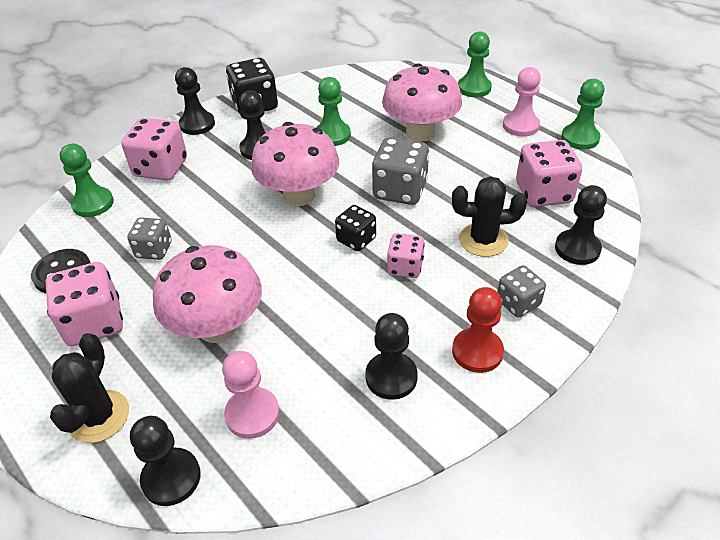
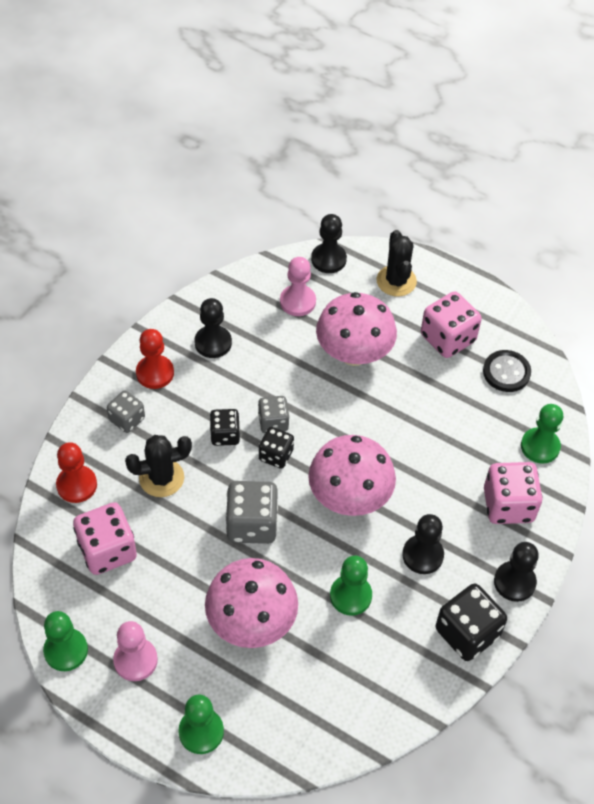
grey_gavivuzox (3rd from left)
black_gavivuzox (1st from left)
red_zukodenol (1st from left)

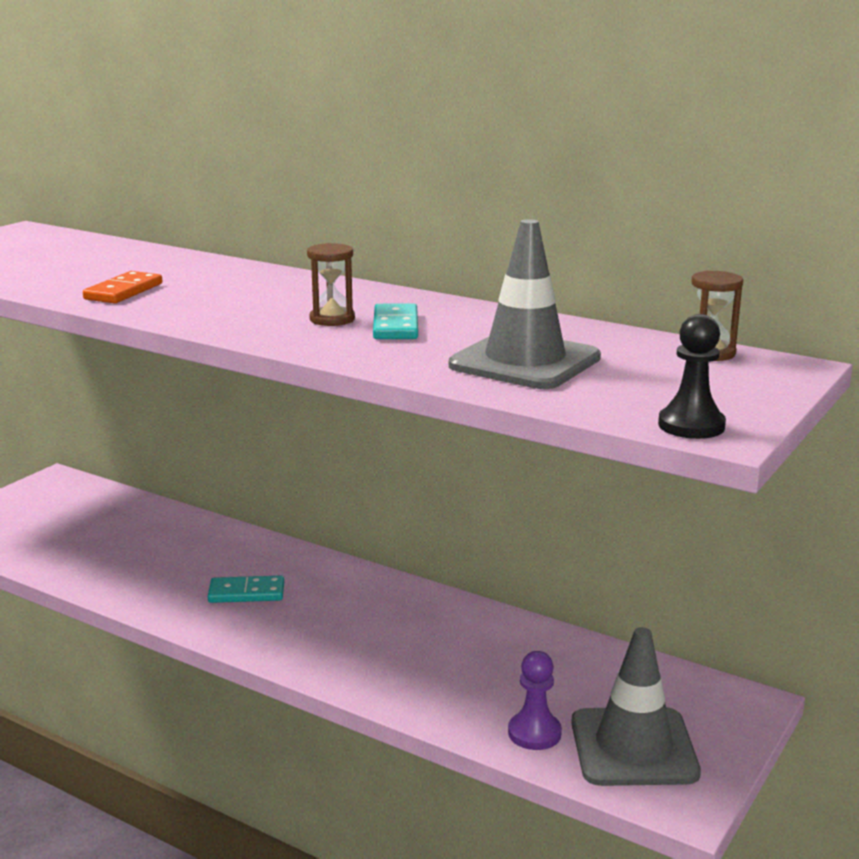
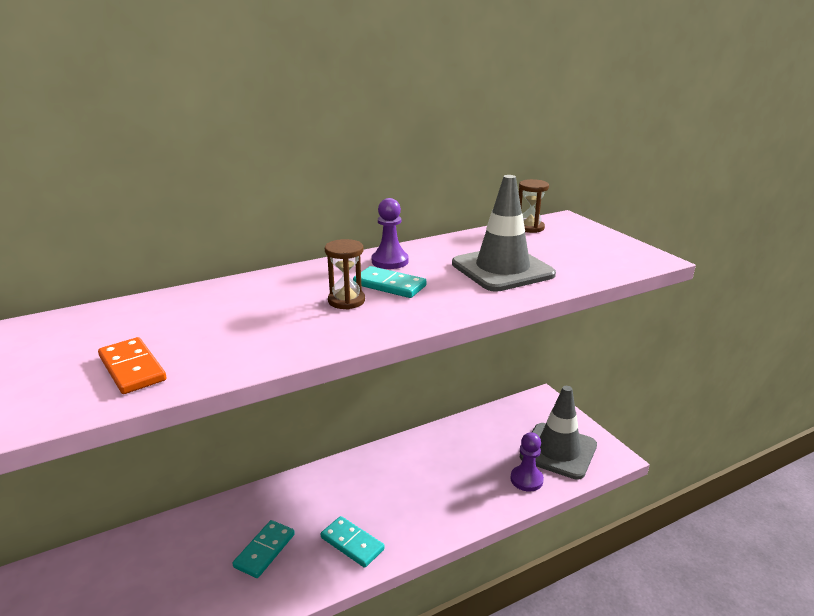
black_zukodenol
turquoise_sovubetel (2nd from left)
purple_zukodenol (1st from left)

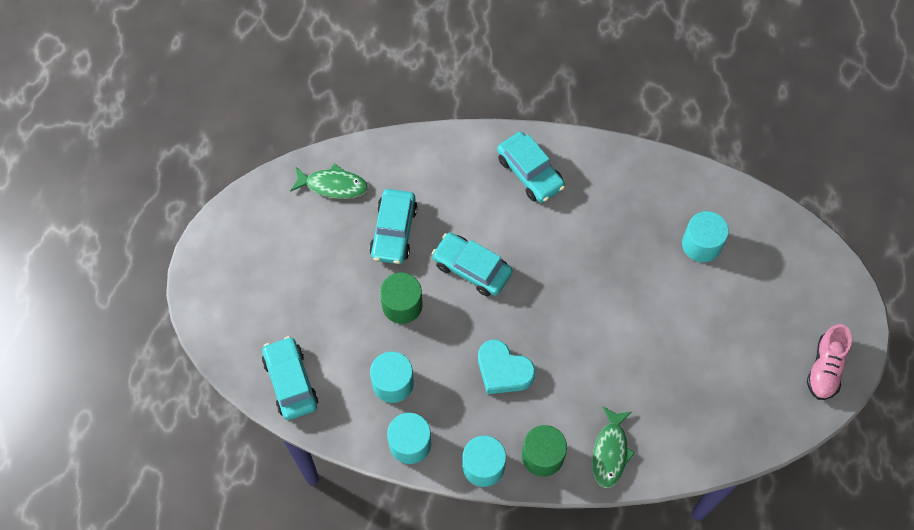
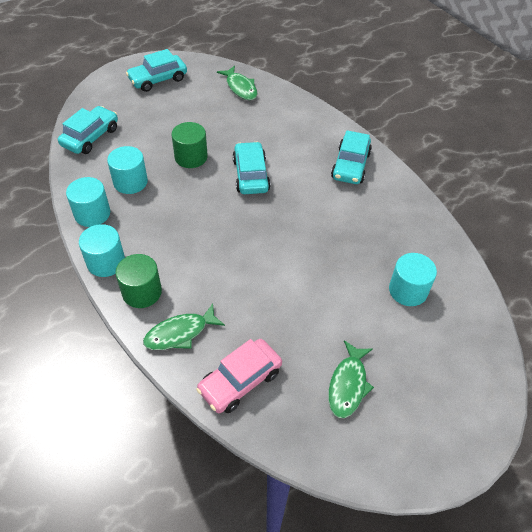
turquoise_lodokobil
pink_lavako
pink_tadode
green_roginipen (3rd from left)
turquoise_tadode (2nd from left)

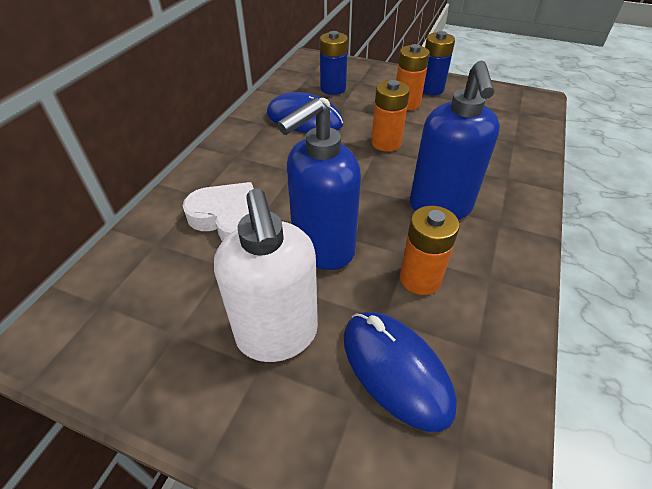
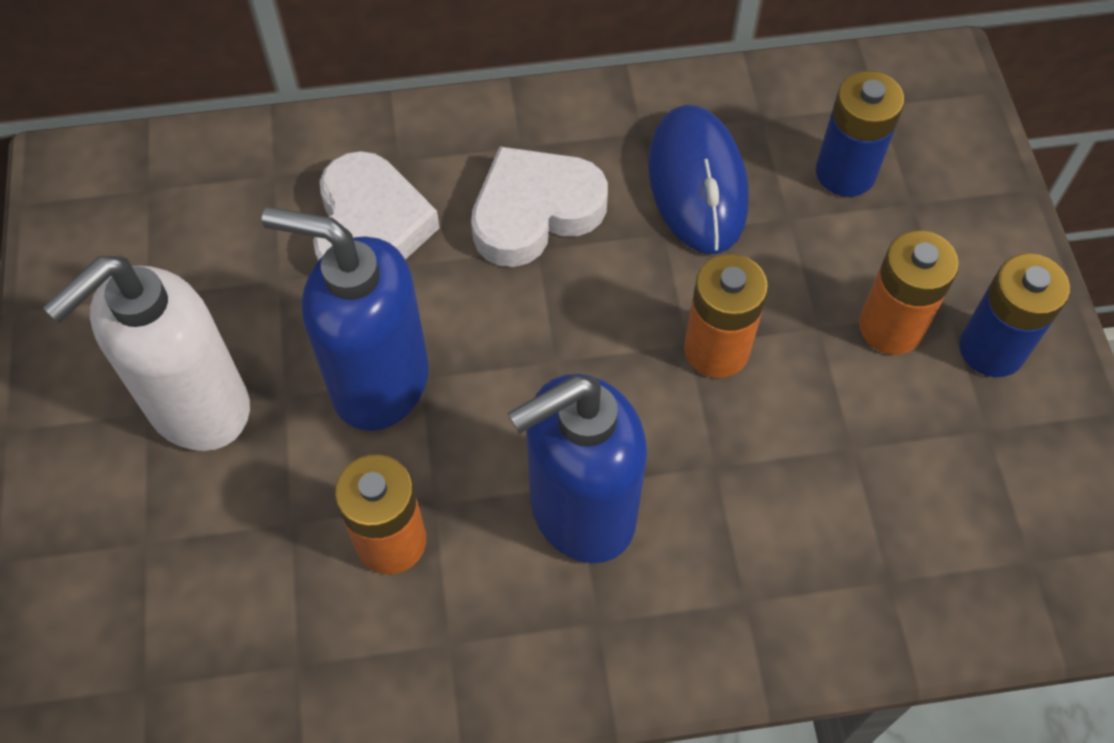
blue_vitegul (2nd from left in the first image)
white_lodokobil (2nd from left)

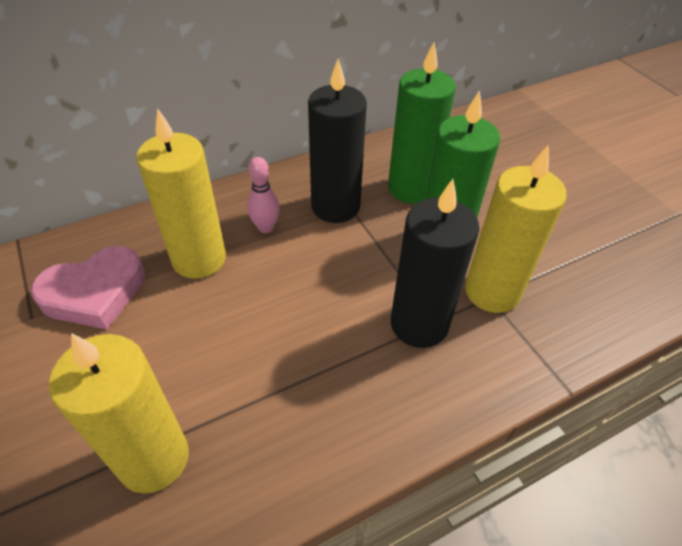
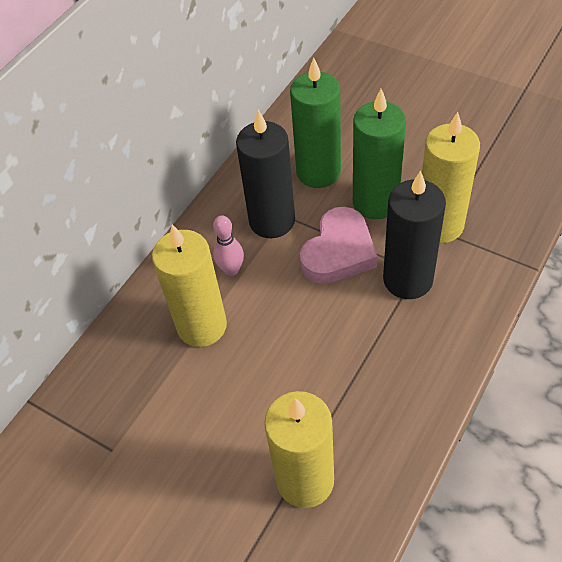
pink_lodokobil

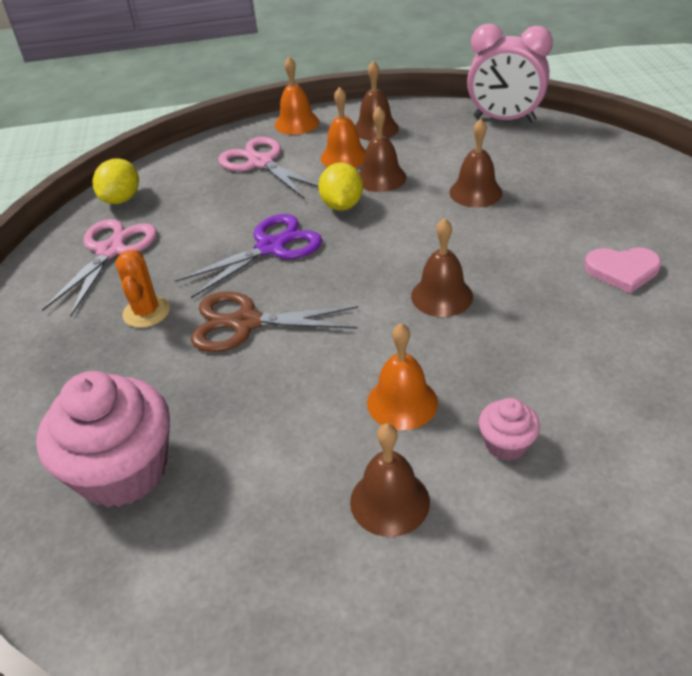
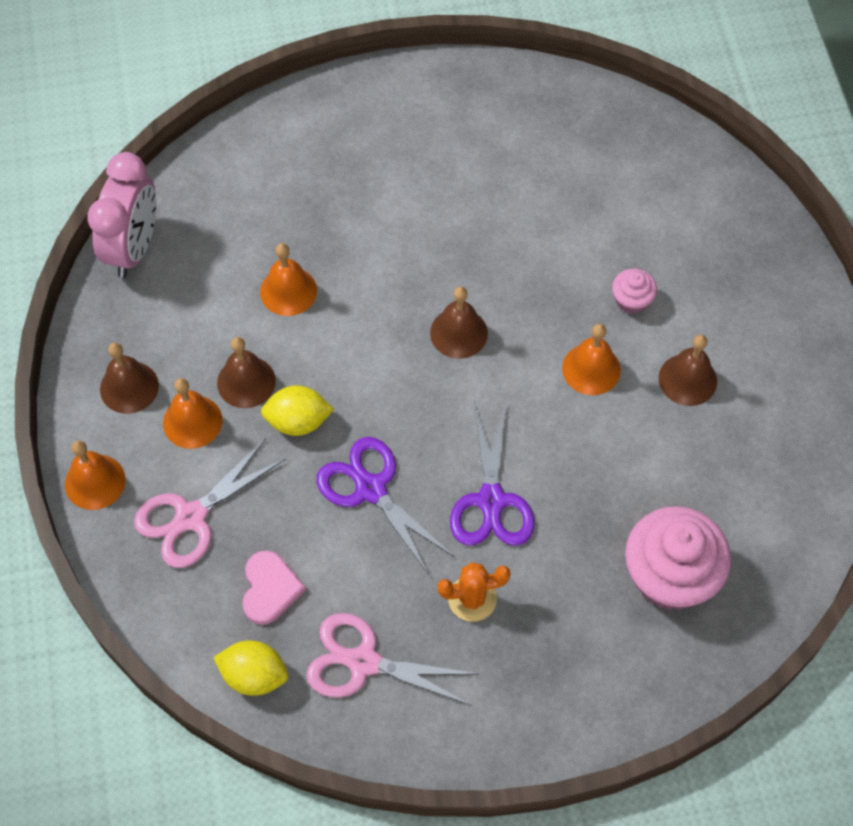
pink_lodokobil
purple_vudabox (2nd from left)
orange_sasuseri (3rd from left)

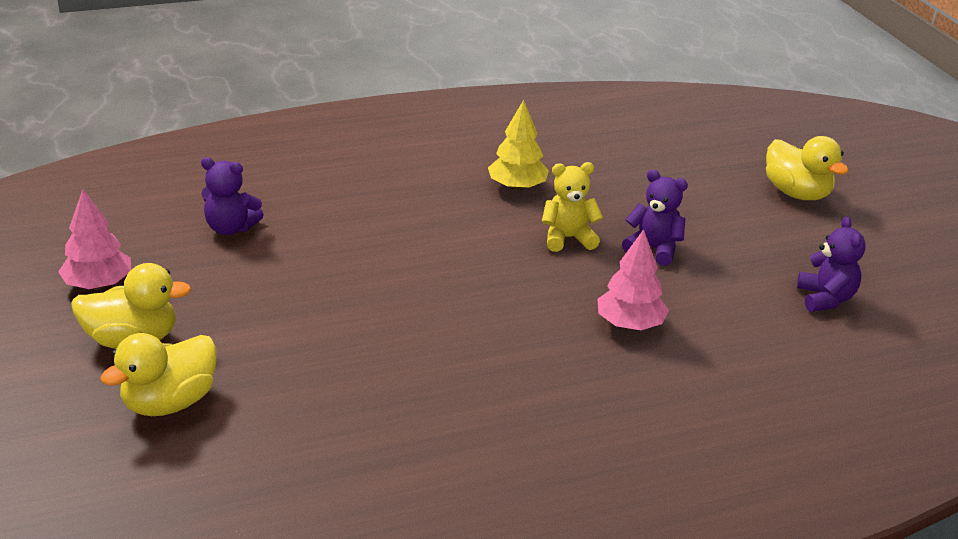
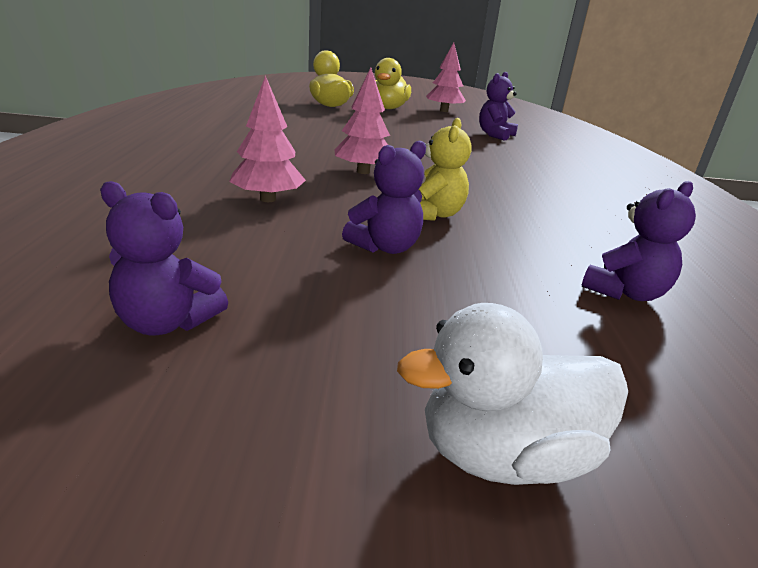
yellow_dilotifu
pink_dilotifu (2nd from left)
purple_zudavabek (4th from left)
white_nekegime

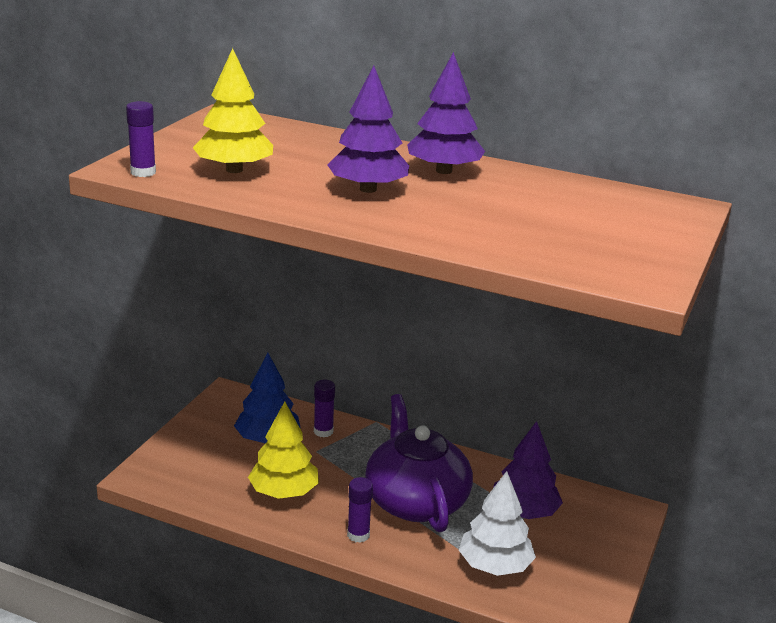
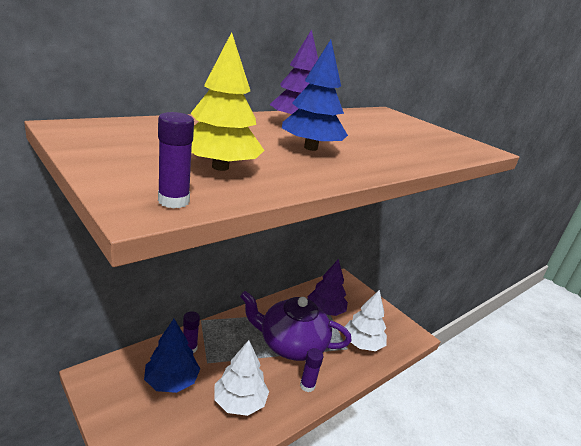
white_dilotifu (1st from left)
blue_dilotifu (2nd from left)

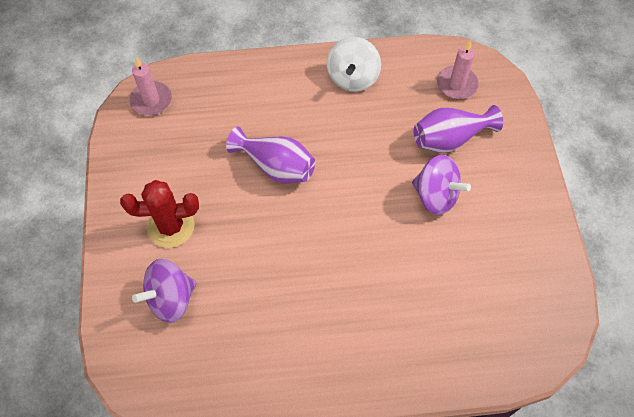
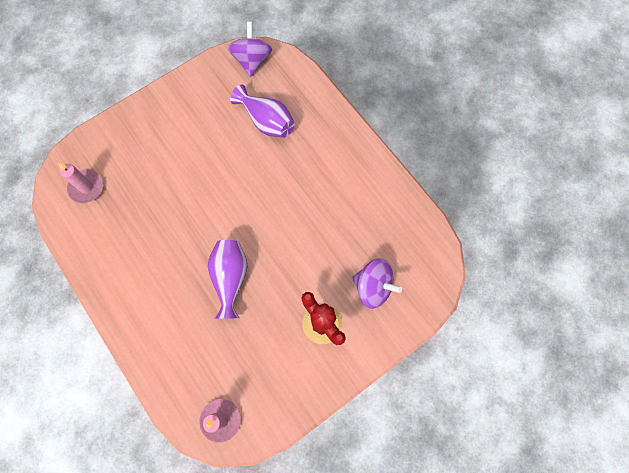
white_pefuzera
purple_pefuzera (1st from left)
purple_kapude (2nd from left)

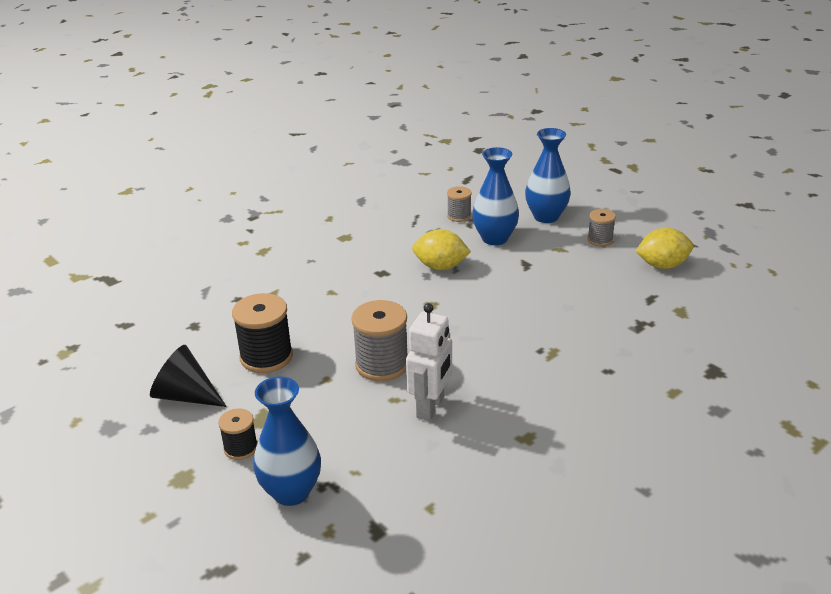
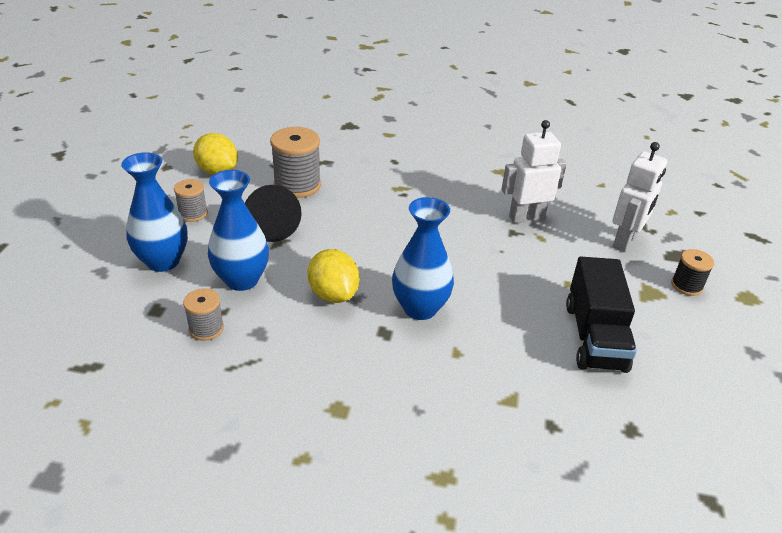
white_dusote (2nd from left)
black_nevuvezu
blue_kapude (3rd from left)
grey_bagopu (3rd from left)
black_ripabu

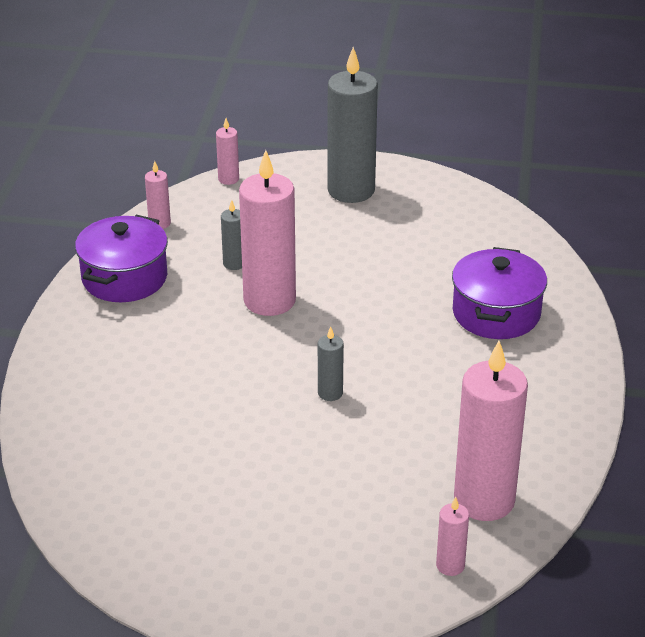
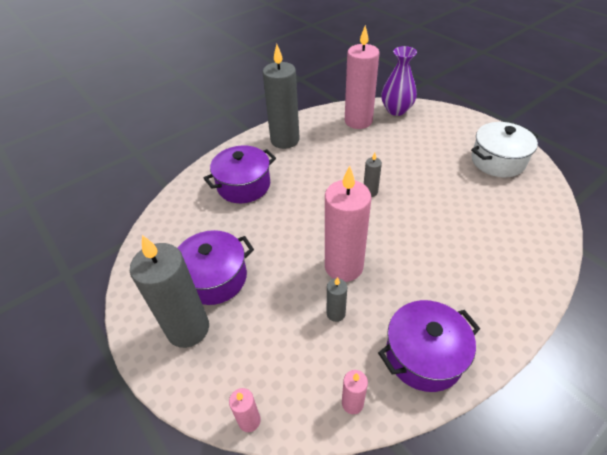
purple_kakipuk (1st from left)
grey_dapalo (2nd from left)
white_kakipuk
purple_kapude

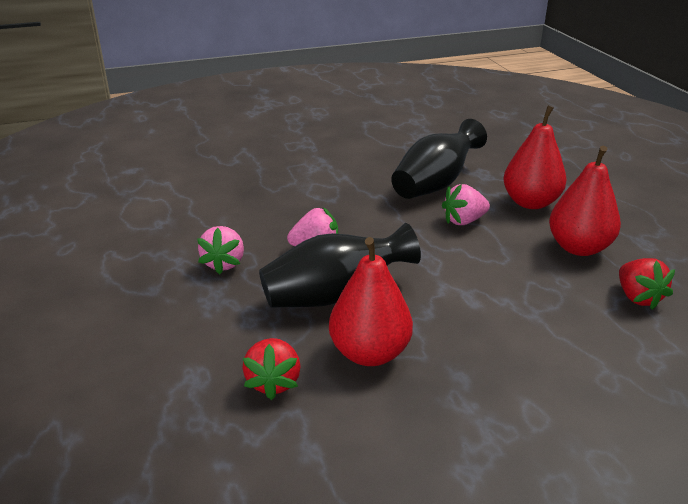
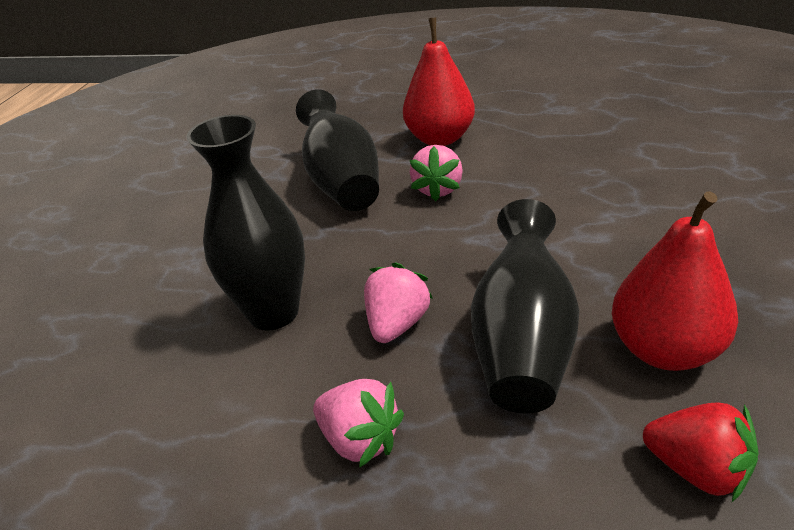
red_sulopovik (3rd from left in the first image)
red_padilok (2nd from left in the first image)
black_kapude (1st from left)

